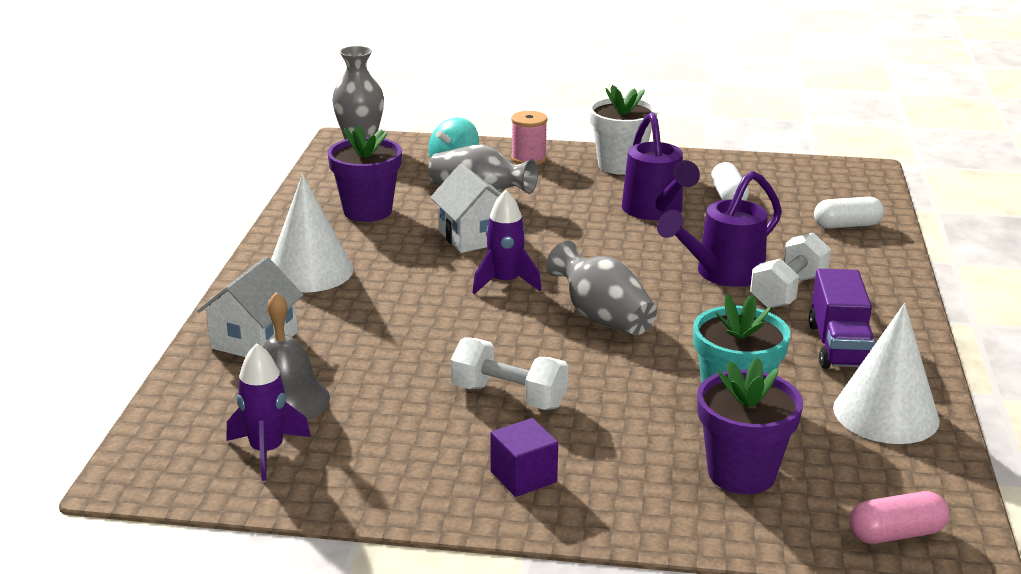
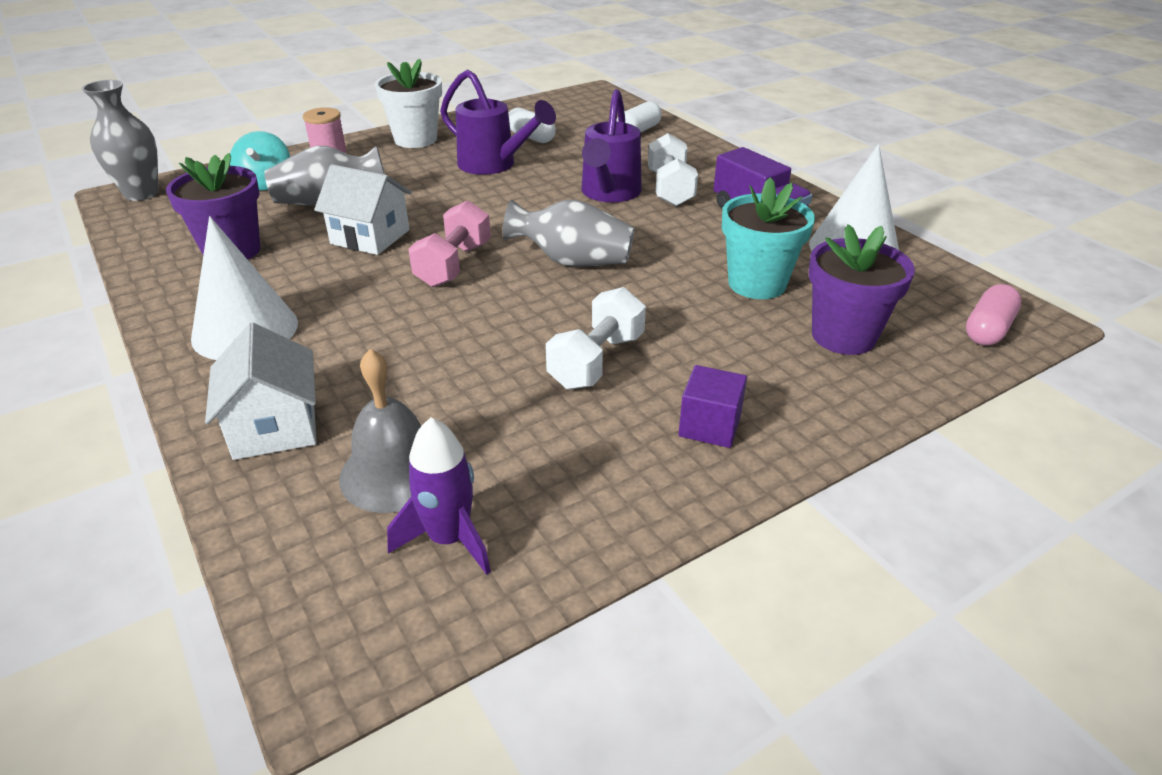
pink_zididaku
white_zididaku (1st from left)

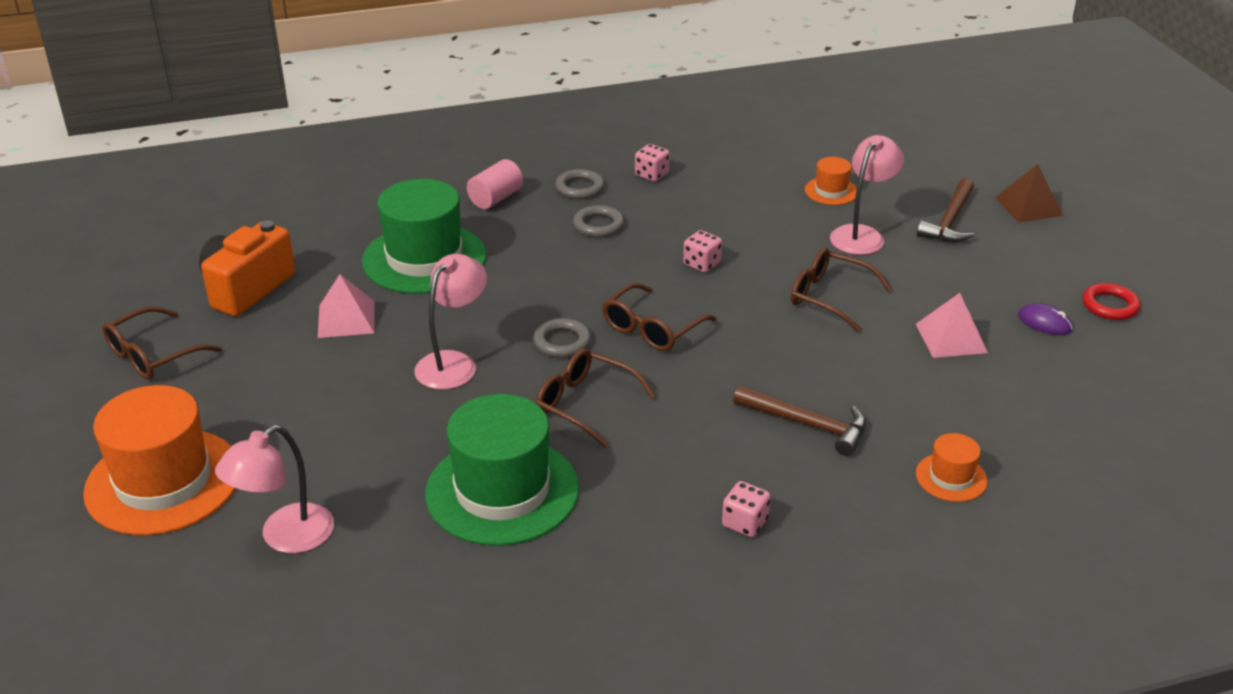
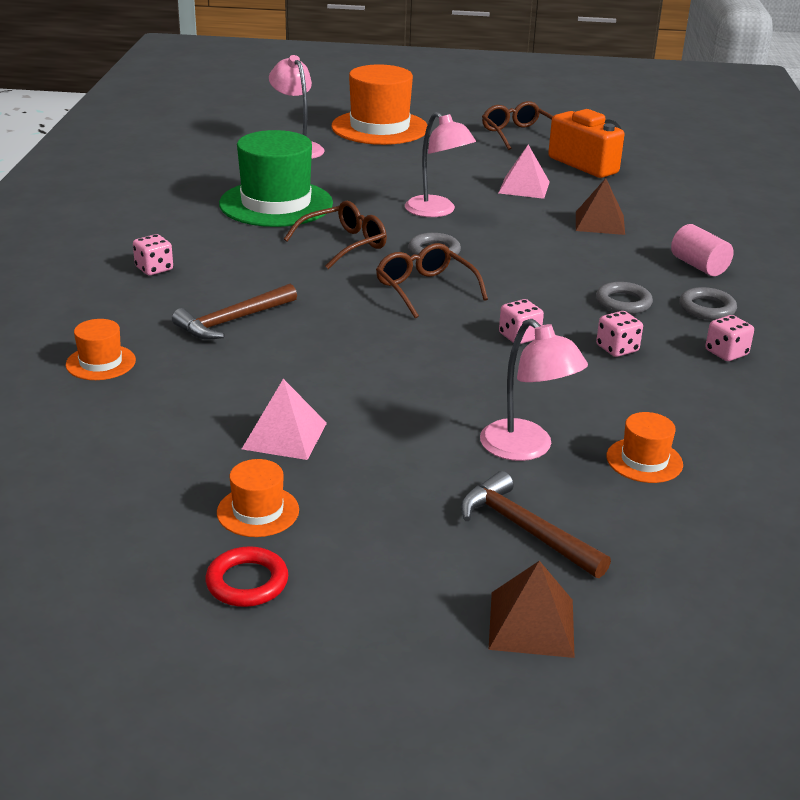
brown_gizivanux (4th from left in the first image)
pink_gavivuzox (3rd from left)
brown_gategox (2nd from left)
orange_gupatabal (2nd from left)

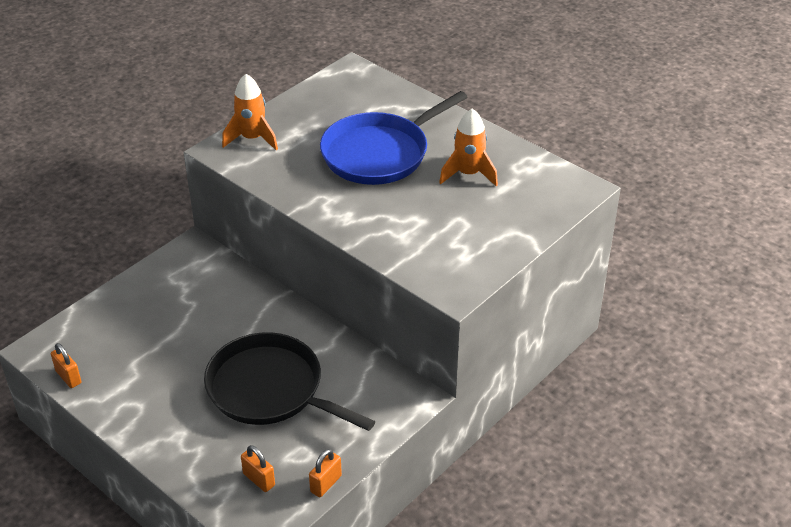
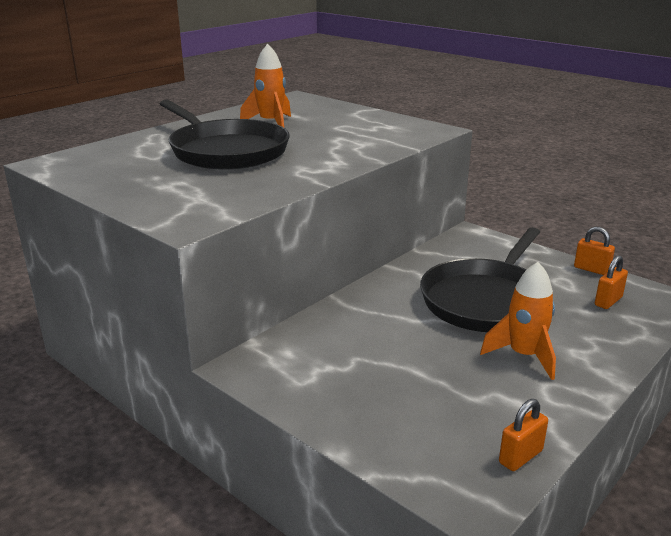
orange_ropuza (2nd from left)
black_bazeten (1st from left)

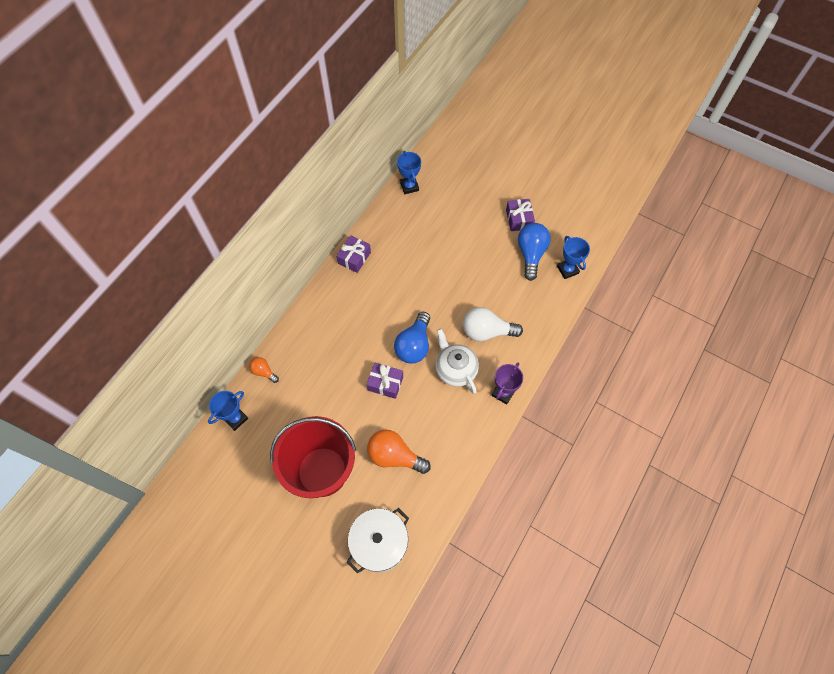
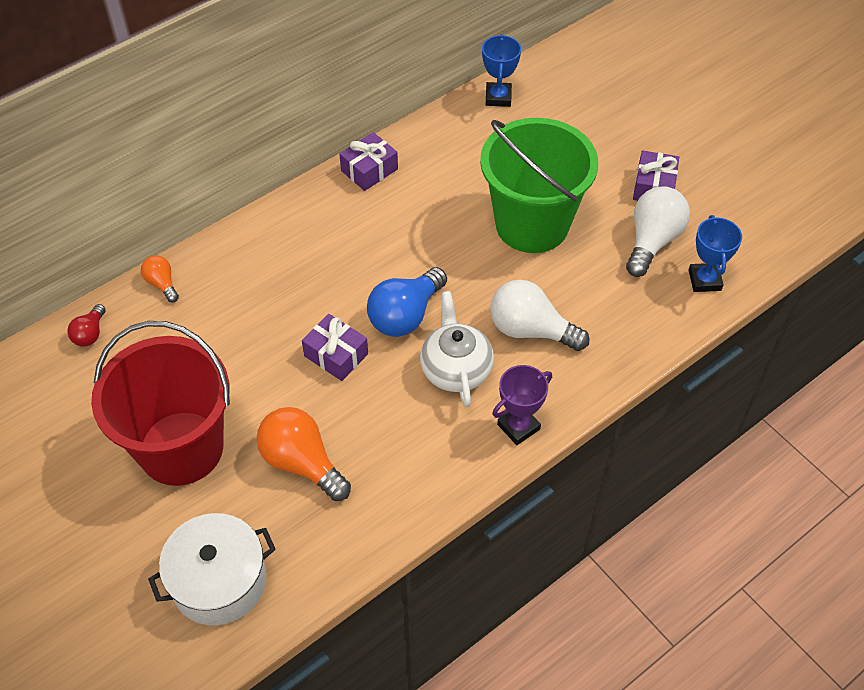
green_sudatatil
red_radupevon
white_radupevon (2nd from left)

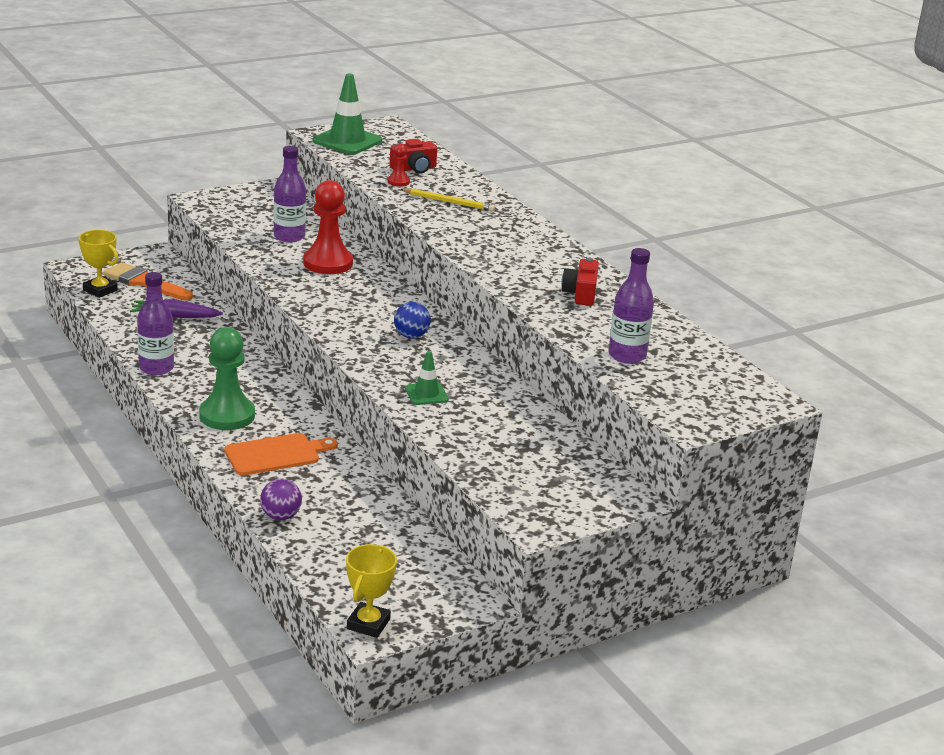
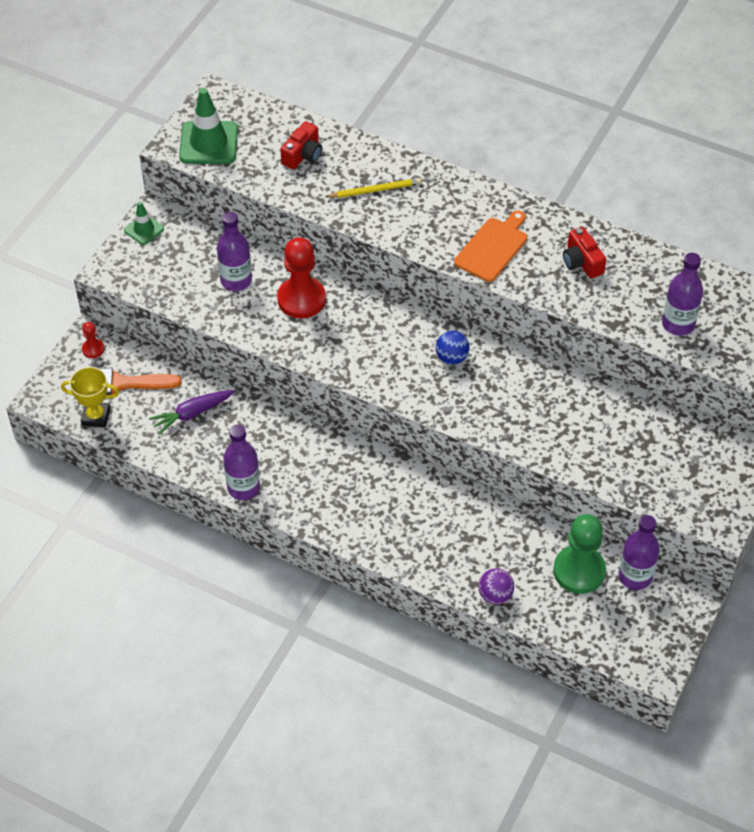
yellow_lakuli (2nd from left in the first image)
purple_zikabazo (3rd from left)
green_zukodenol
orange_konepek
red_zukodenol (1st from left)
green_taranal (1st from left)

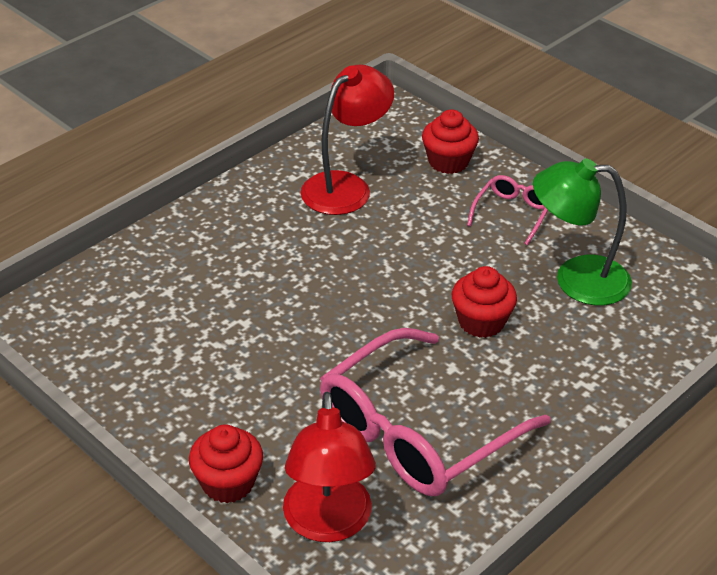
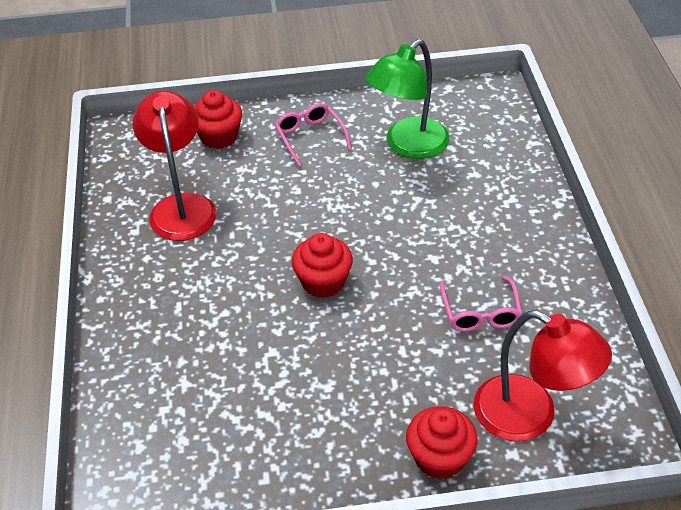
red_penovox (2nd from left)
pink_gizivanux (2nd from left)

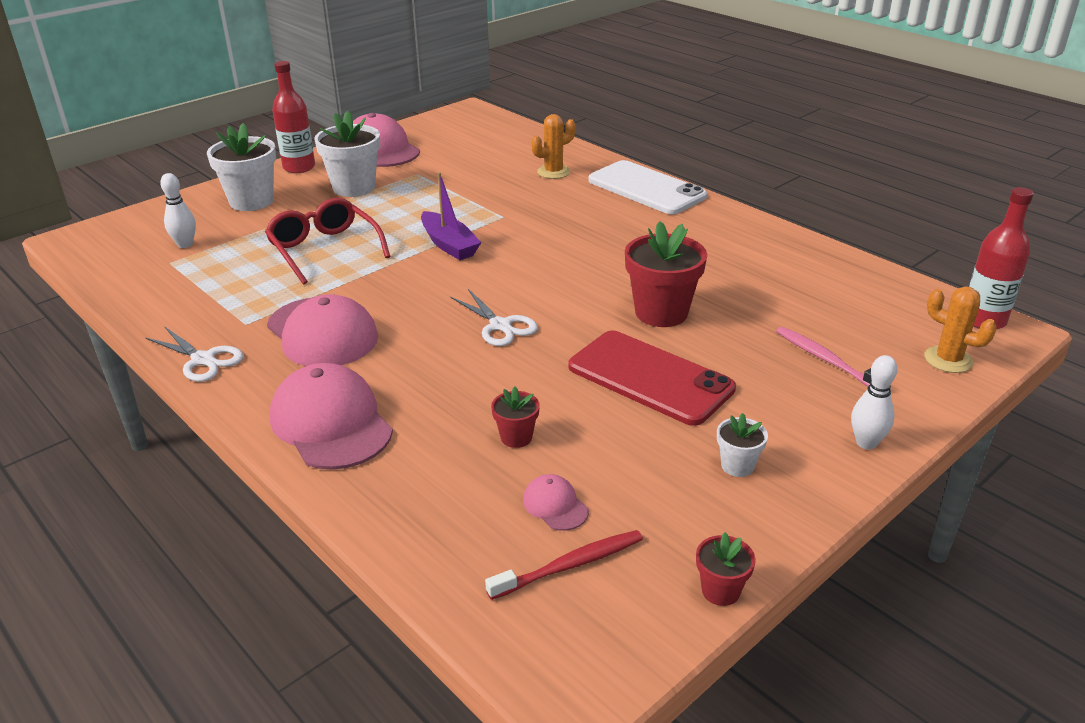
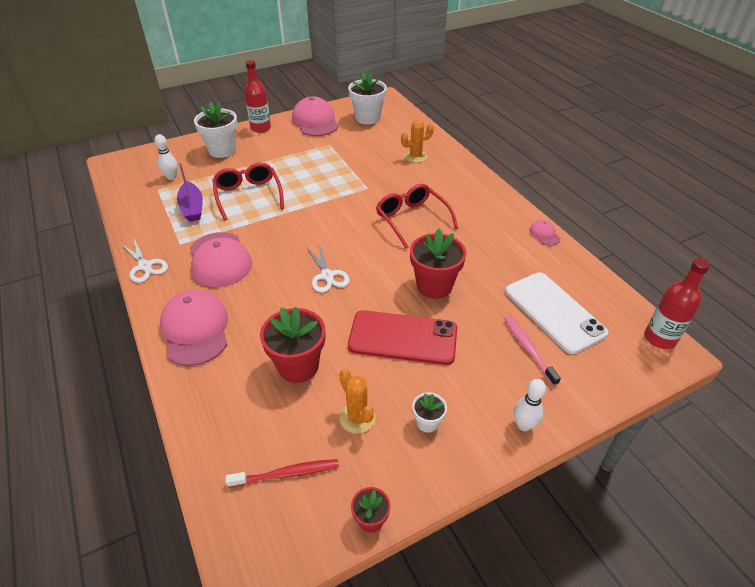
red_gizivanux (2nd from left)
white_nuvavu (2nd from left)
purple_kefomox
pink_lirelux (4th from left)
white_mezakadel
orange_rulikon (1st from left)
red_mezakadel
red_nuvavu (1st from left)

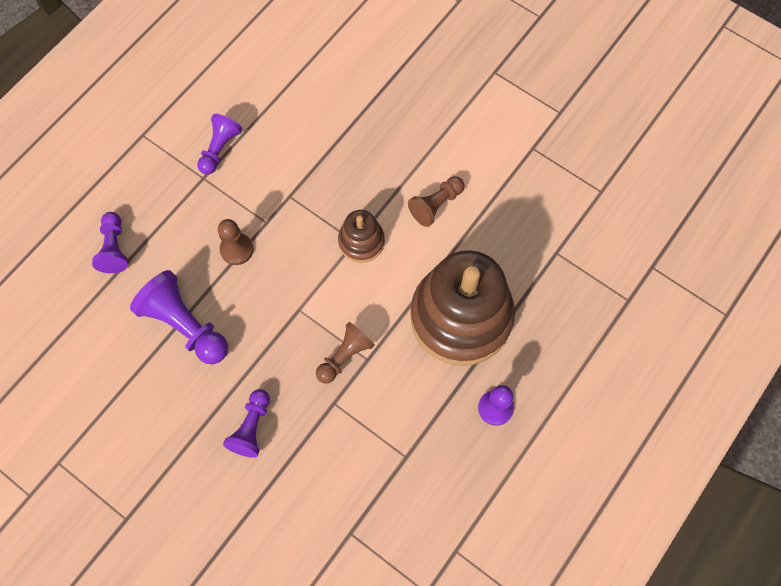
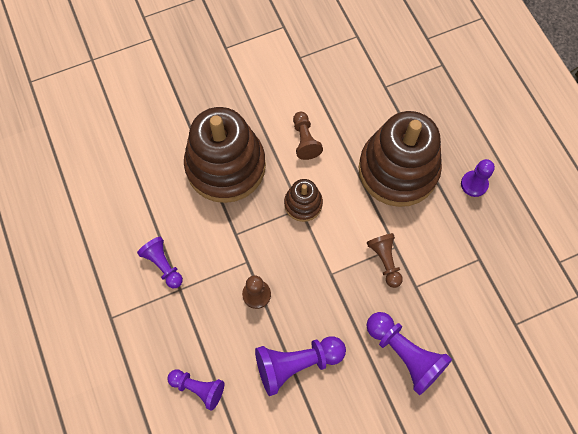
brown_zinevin (1st from left)
purple_zukodenol (4th from left)

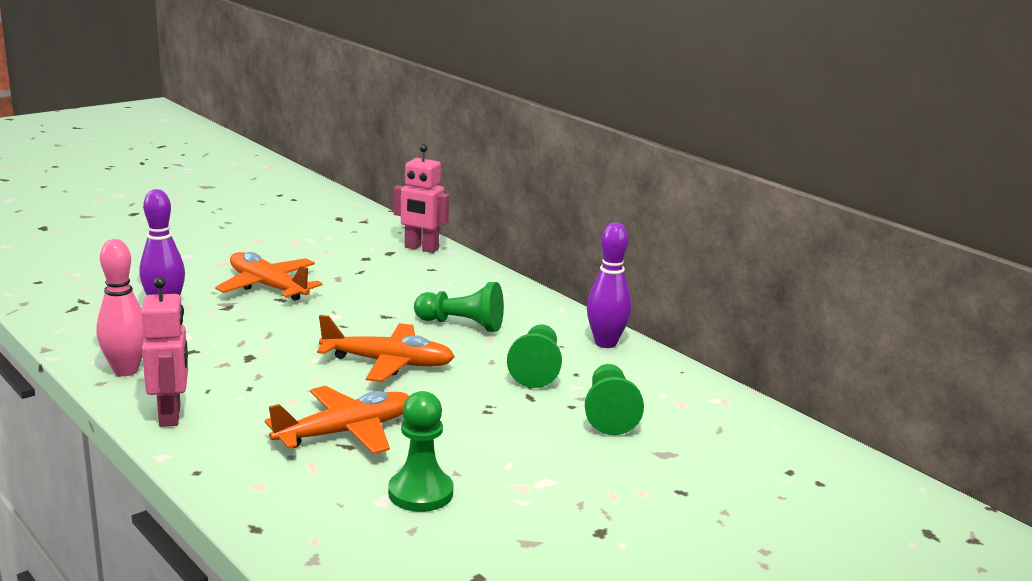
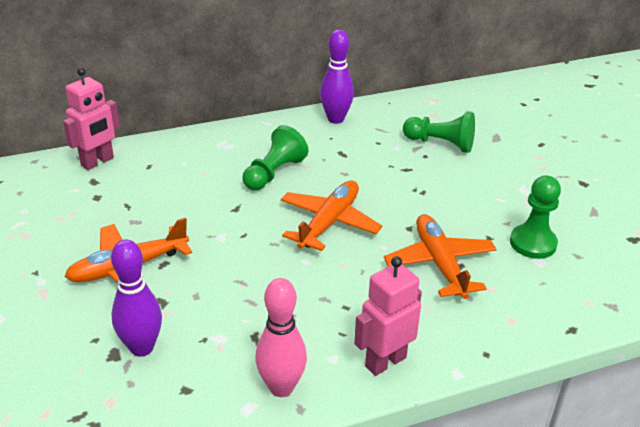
green_zukodenol (3rd from left in the first image)
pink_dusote (2nd from left)

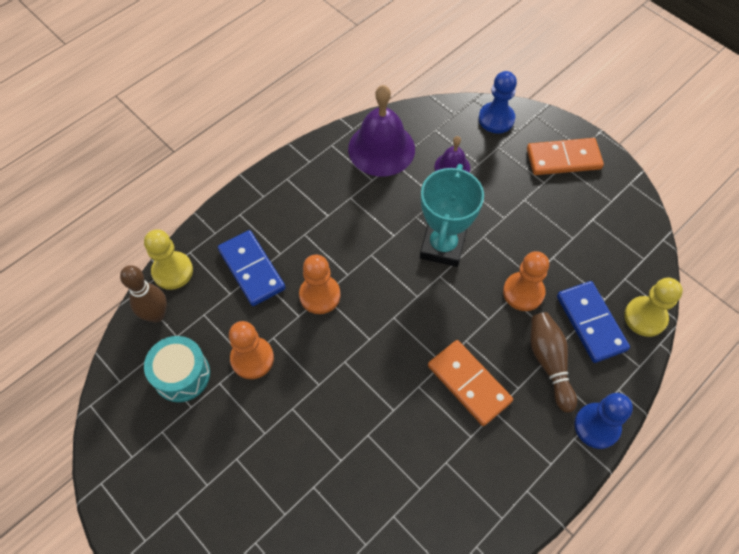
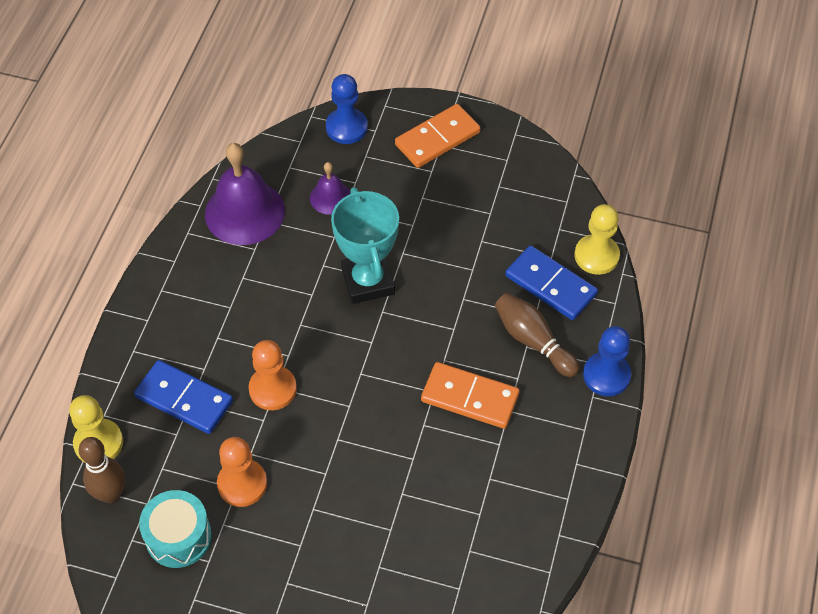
orange_zukodenol (3rd from left in the first image)

